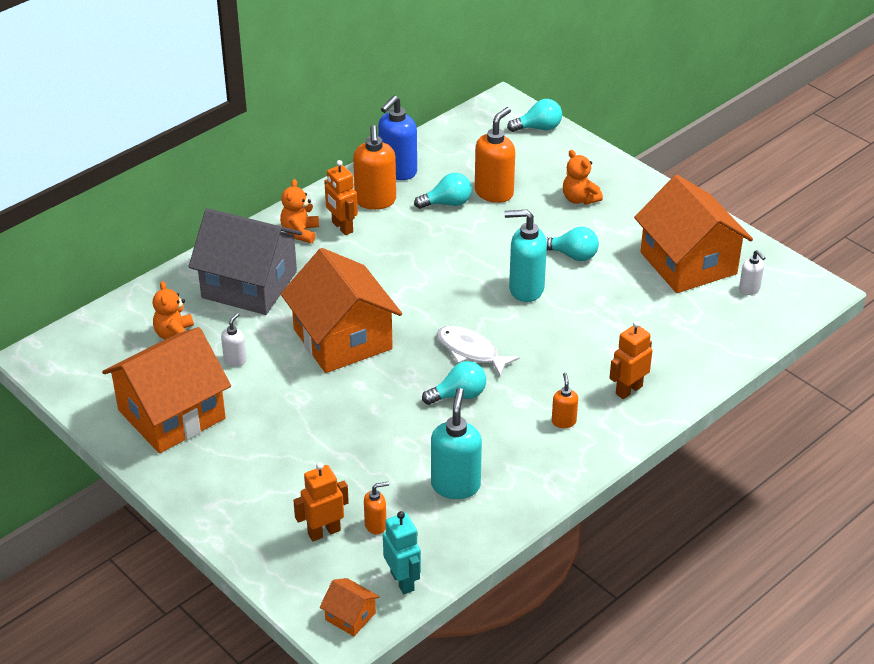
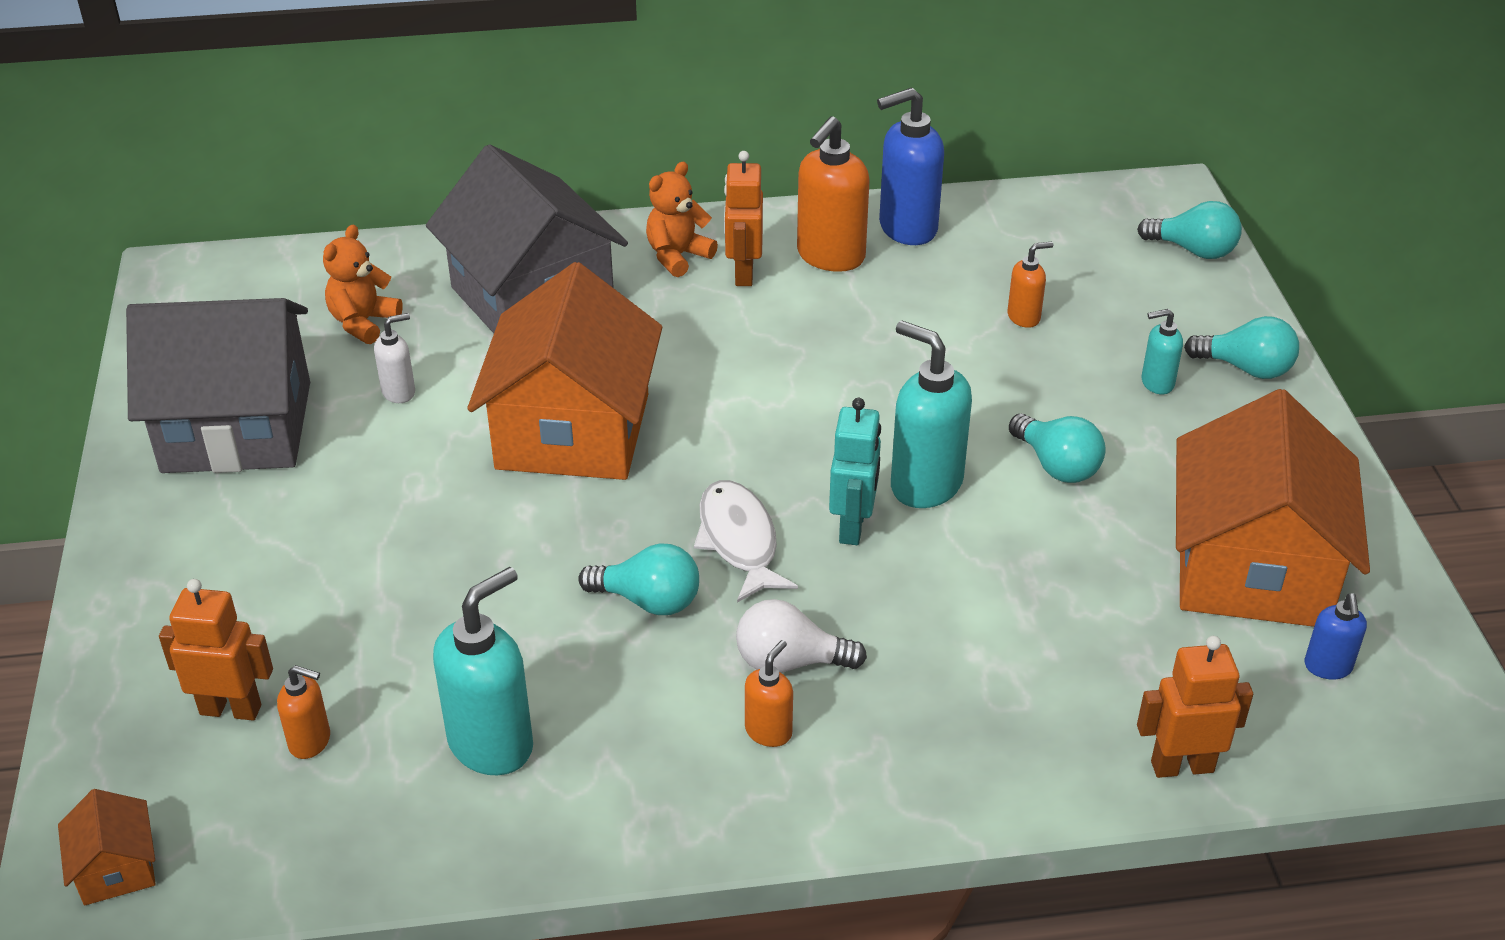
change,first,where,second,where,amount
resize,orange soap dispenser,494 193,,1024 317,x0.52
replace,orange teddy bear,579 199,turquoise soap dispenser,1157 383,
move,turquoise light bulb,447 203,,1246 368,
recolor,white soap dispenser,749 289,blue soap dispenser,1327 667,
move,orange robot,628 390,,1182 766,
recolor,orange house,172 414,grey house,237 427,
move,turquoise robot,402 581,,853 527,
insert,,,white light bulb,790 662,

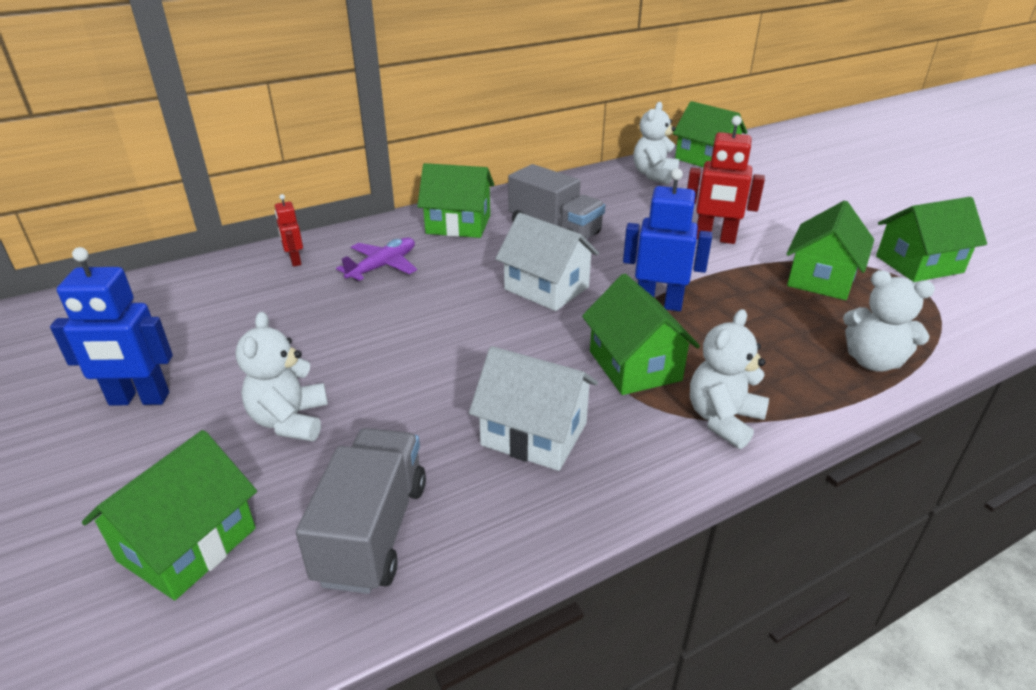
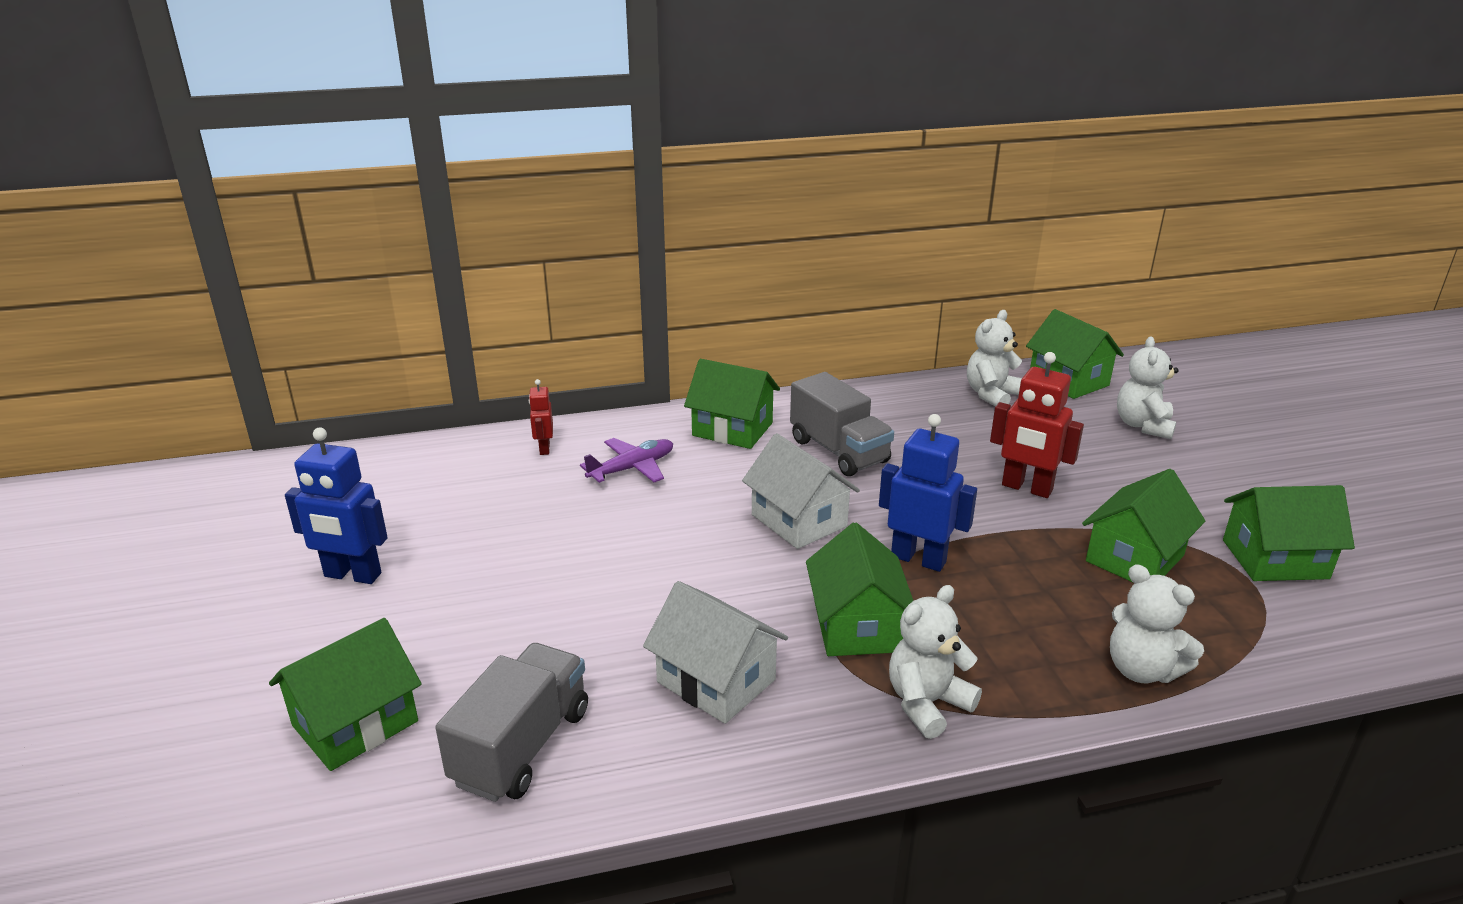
change,first,where,second,where,amount
move,white teddy bear,290 420,,1143 425,

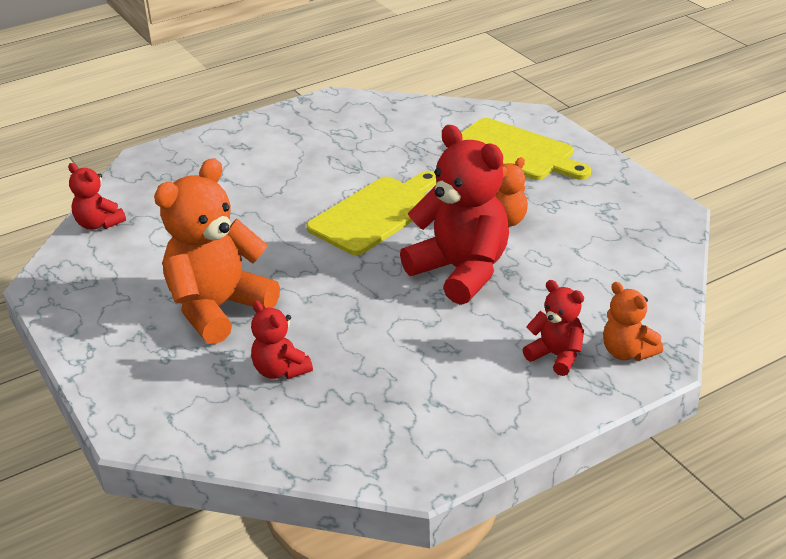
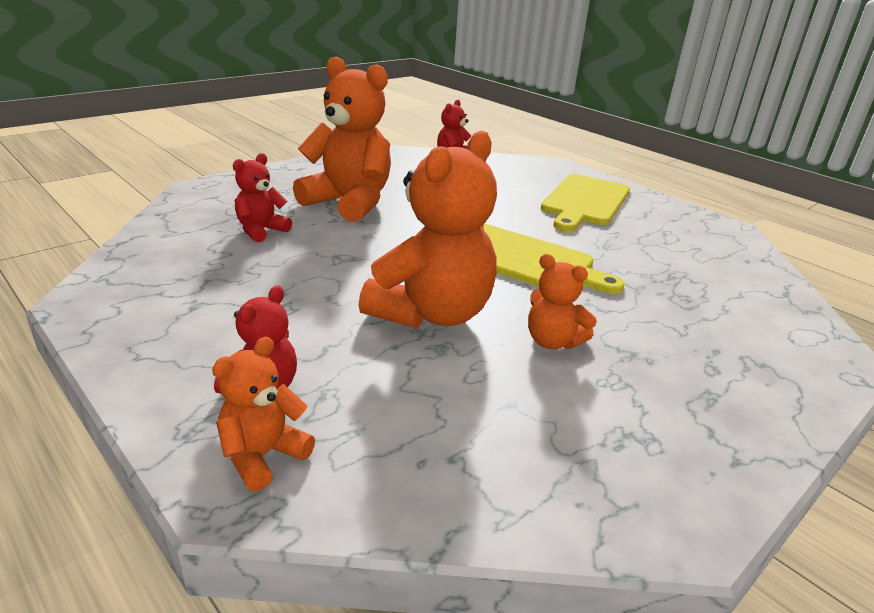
change,first,where,second,where,amount
move,yellow cutting board,515 151,,585 201,
recolor,red teddy bear,461 271,orange teddy bear,431 313,

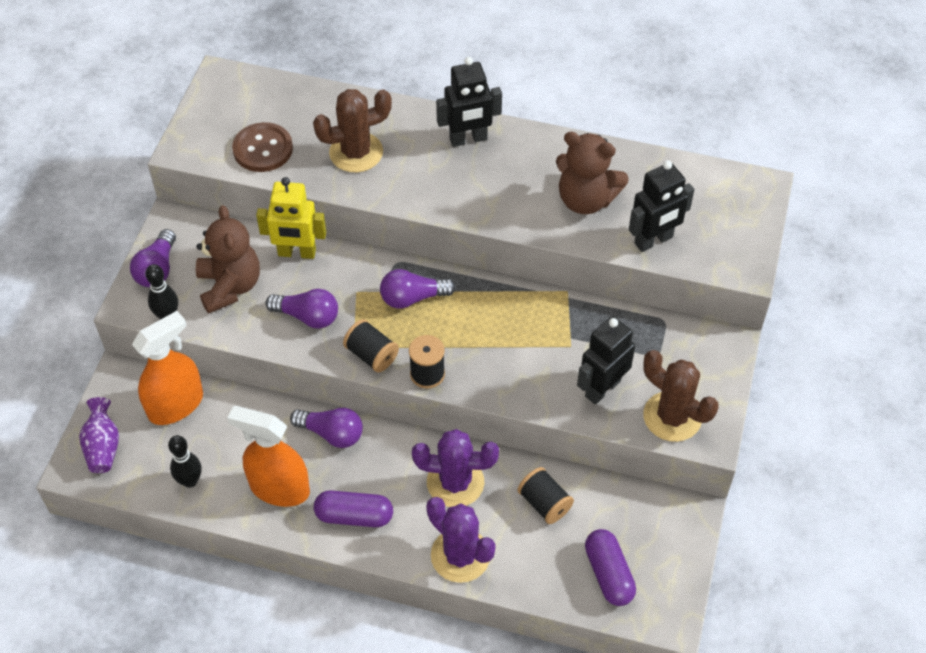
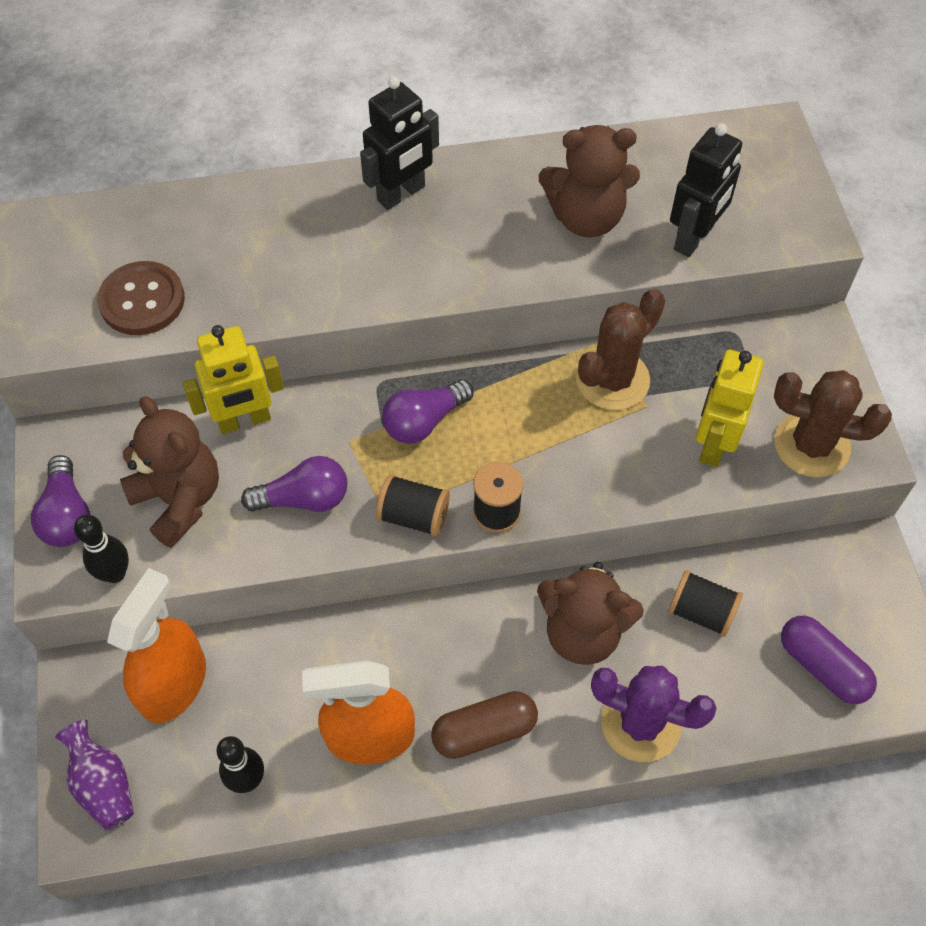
change,first,where,second,where,amount
move,brown cactus,356 152,,612 380,
recolor,black robot,602 388,yellow robot,713 443,
delete,purple light bulb,331 433,,,
replace,purple cactus,455 482,brown teddy bear,583 632,
recolor,purple capsule,354 516,brown capsule,484 731,

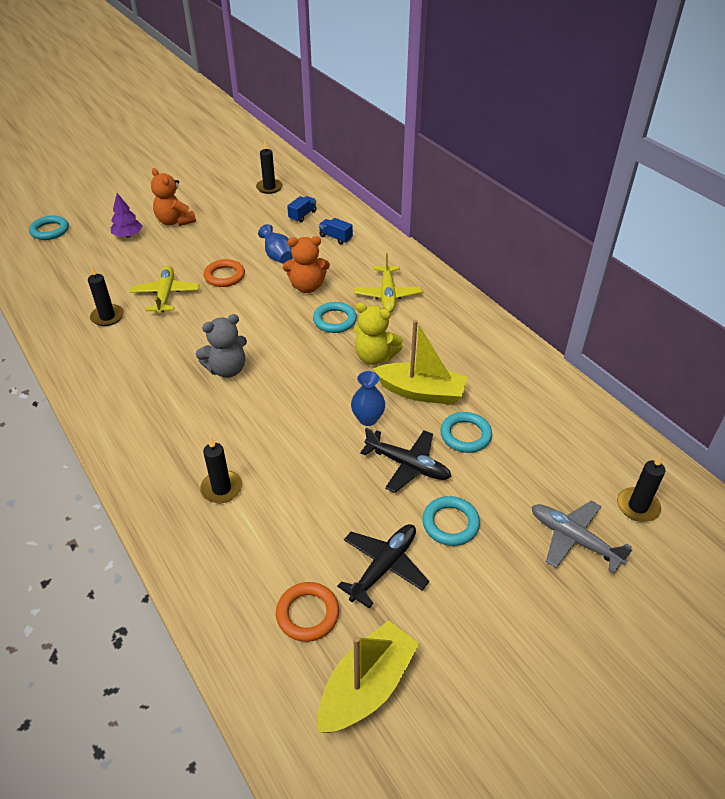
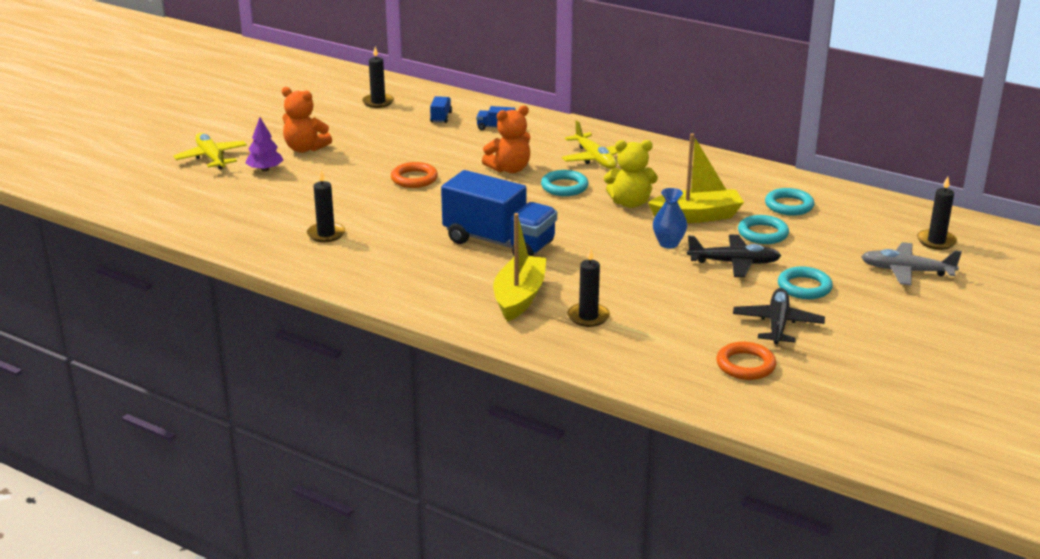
change,first,where,second,where,amount
move,turquoise ring,50 231,,789 206,
delete,blue vase,277 256,,,
move,yellow plane,166 295,,211 158,
replace,grey teddy bear,227 369,blue truck,499 242,
move,yellow boat,367 687,,519 297,

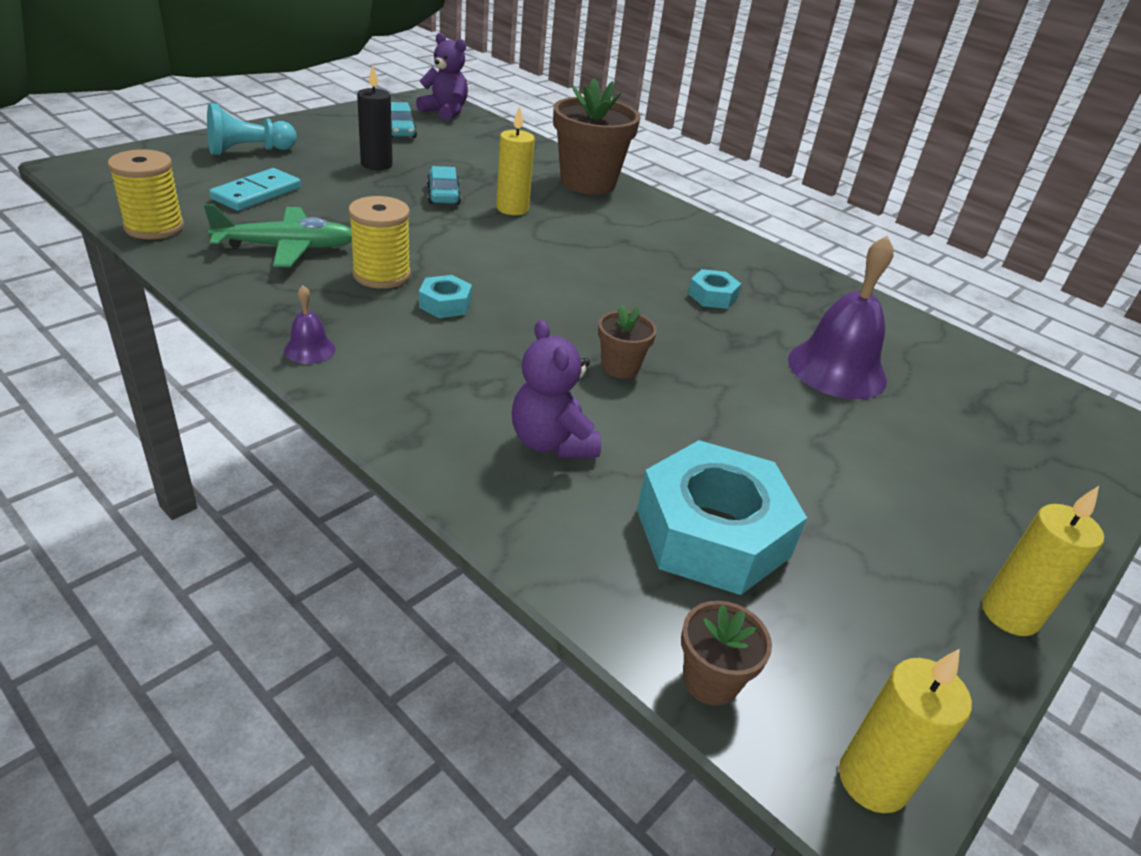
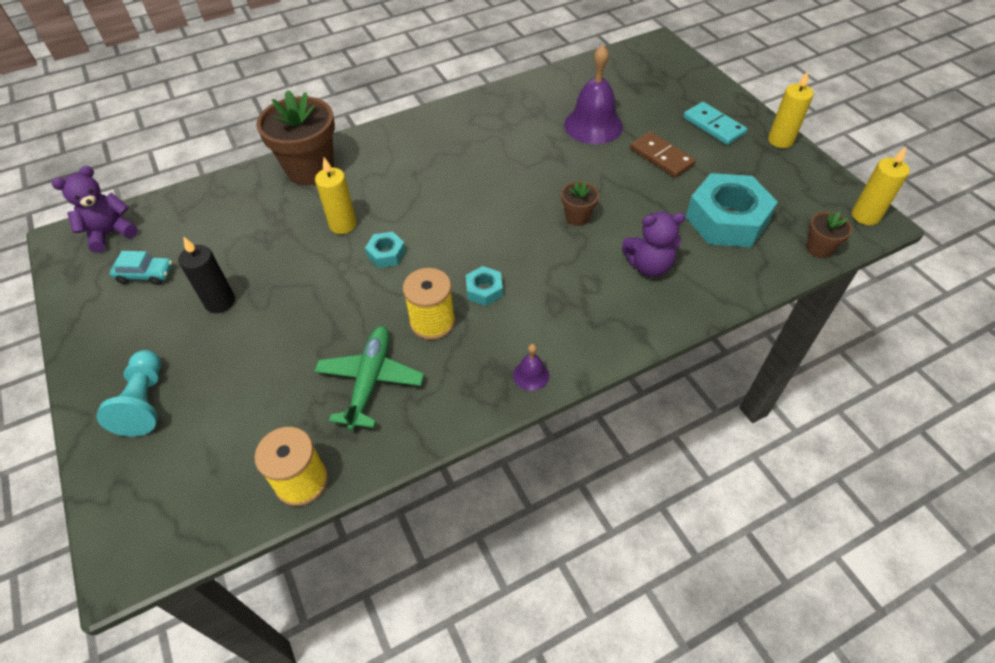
change,first,where,second,where,amount
delete,turquoise car,443 195,,,
move,turquoise domino,256 193,,713 126,
move,turquoise nut,712 296,,386 254,
insert,,,brown domino,661 157,

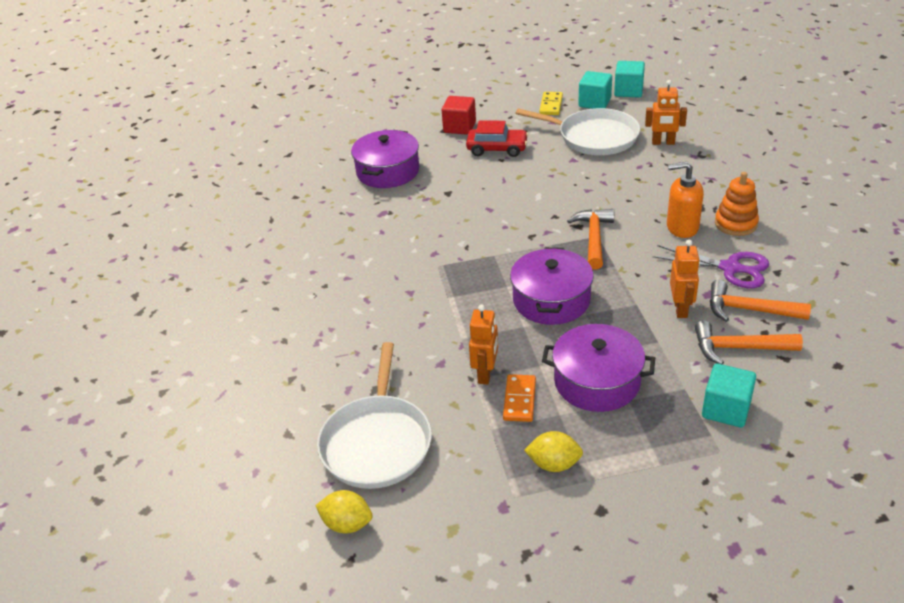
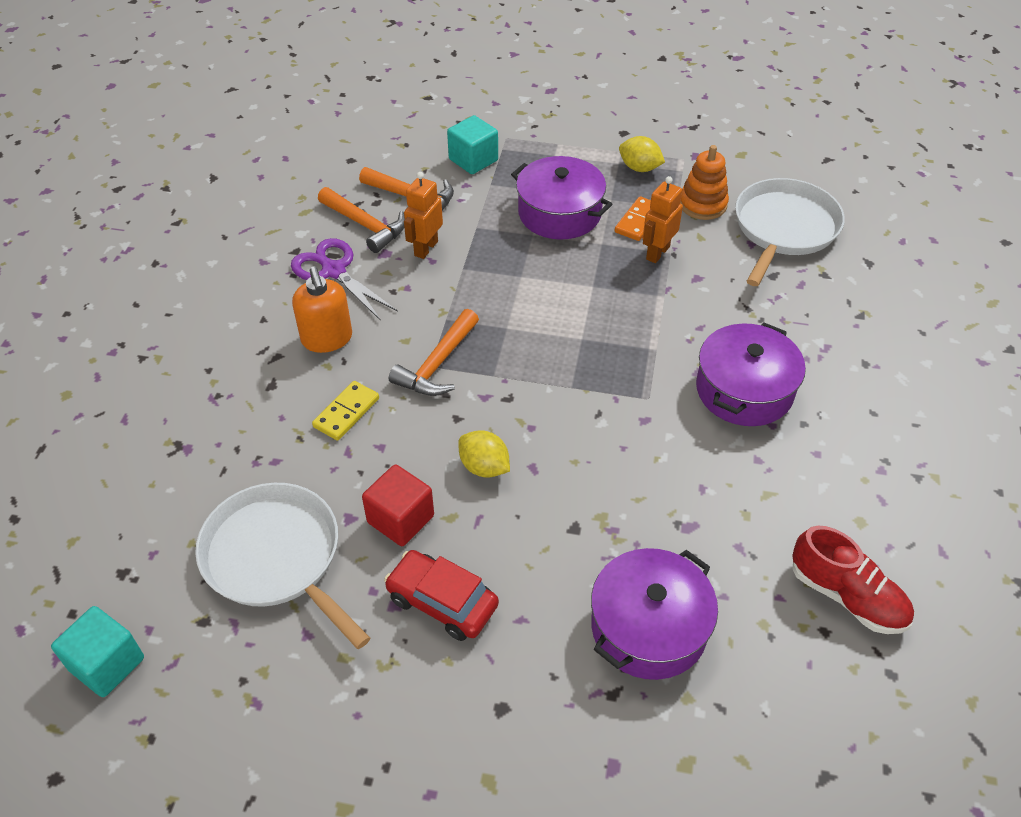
change,first,where,second,where,amount
delete,turquoise cube,594 102,,,
delete,orange robot,663 142,,,
move,yellow domino,551 105,,346 412,
move,red cube,459 127,,400 519,
rotate,orange soap dispenser,682 227,,327 339,45 degrees clockwise
move,orange stacking toy,735 224,,702 204,
move,purple pot,551 300,,744 390,
move,yellow lemon,347 524,,484 467,
insert,,,red shoe,847 596,

